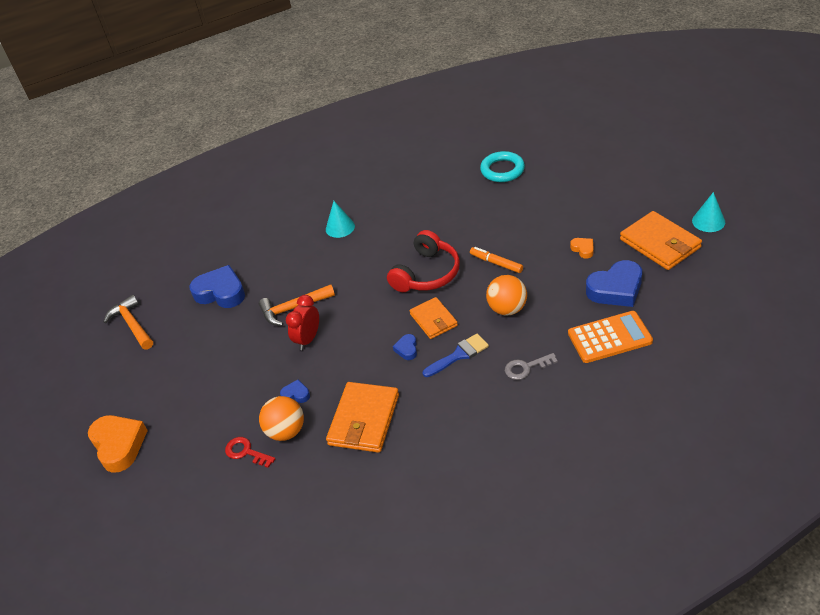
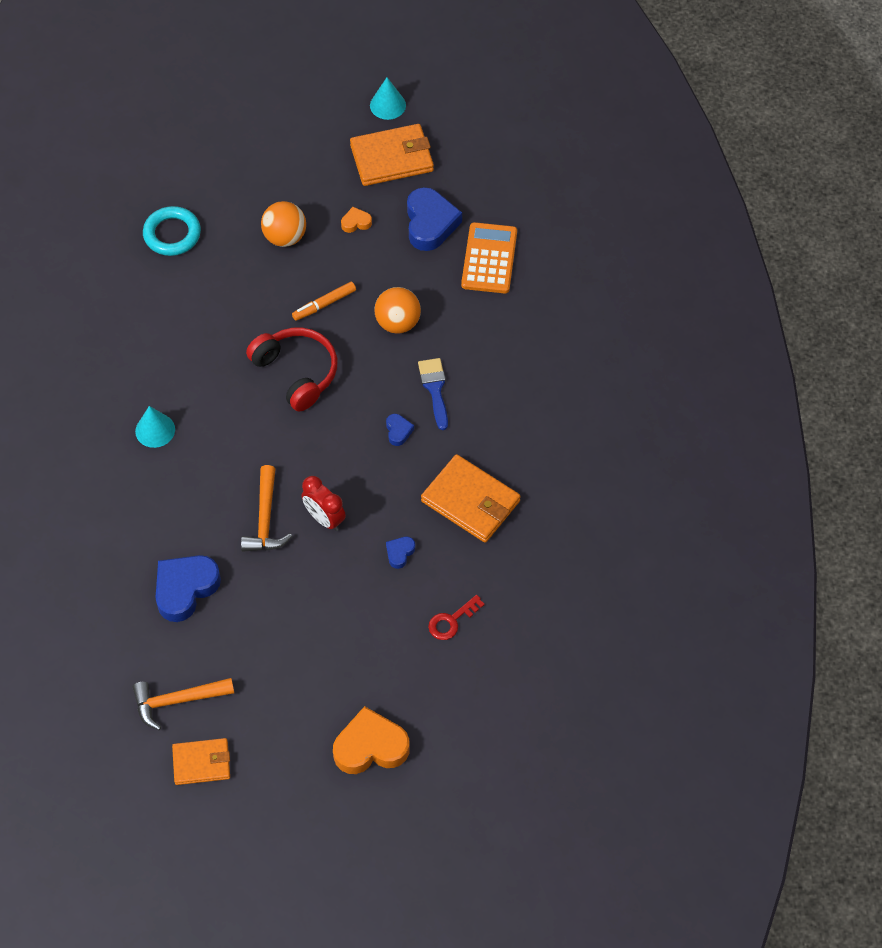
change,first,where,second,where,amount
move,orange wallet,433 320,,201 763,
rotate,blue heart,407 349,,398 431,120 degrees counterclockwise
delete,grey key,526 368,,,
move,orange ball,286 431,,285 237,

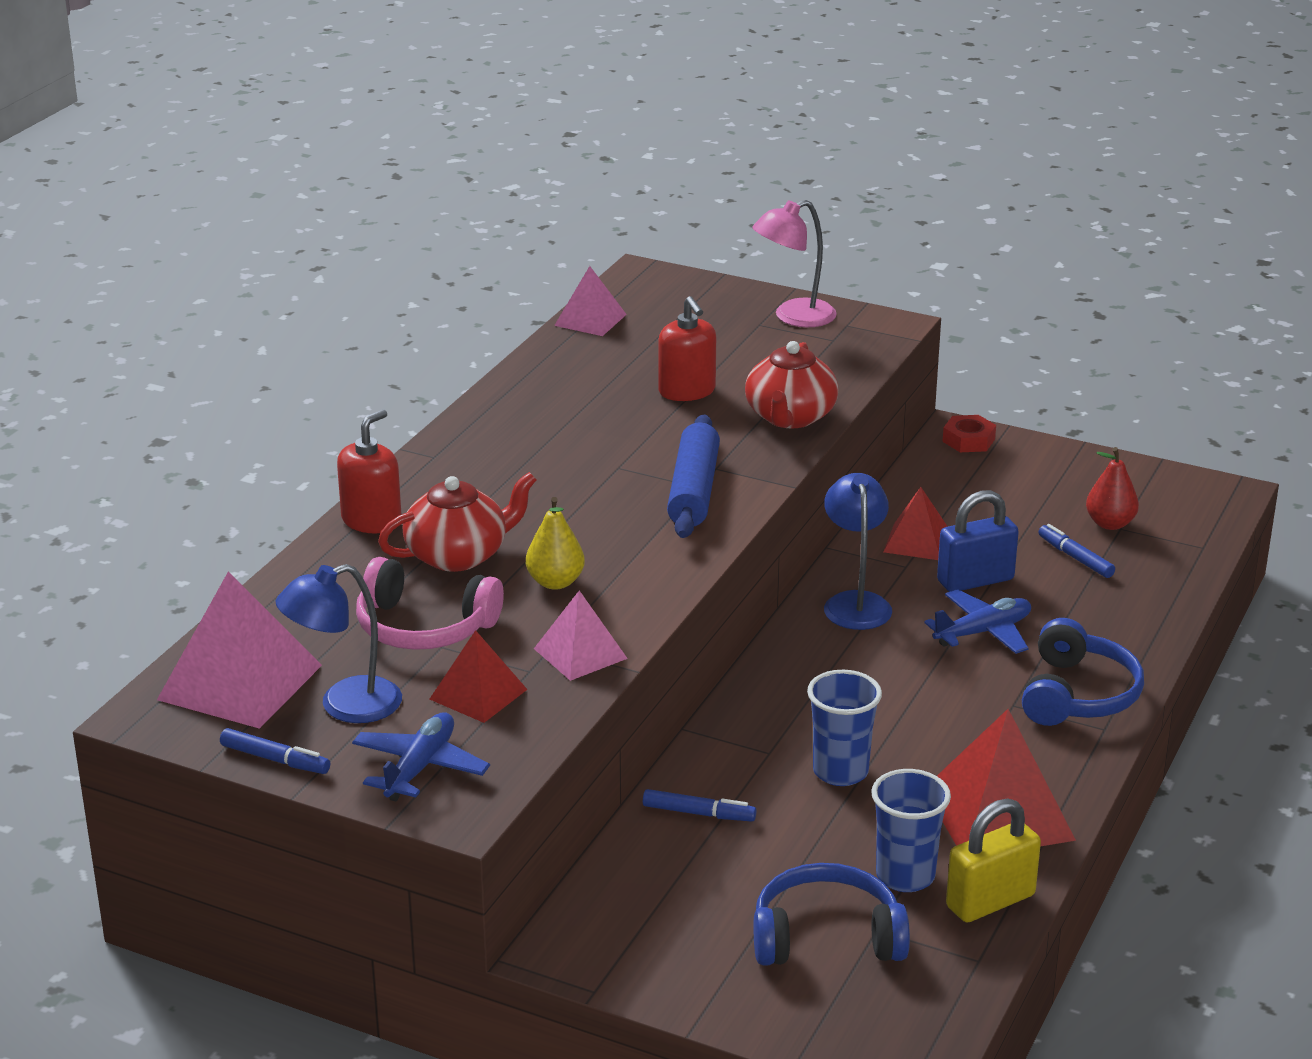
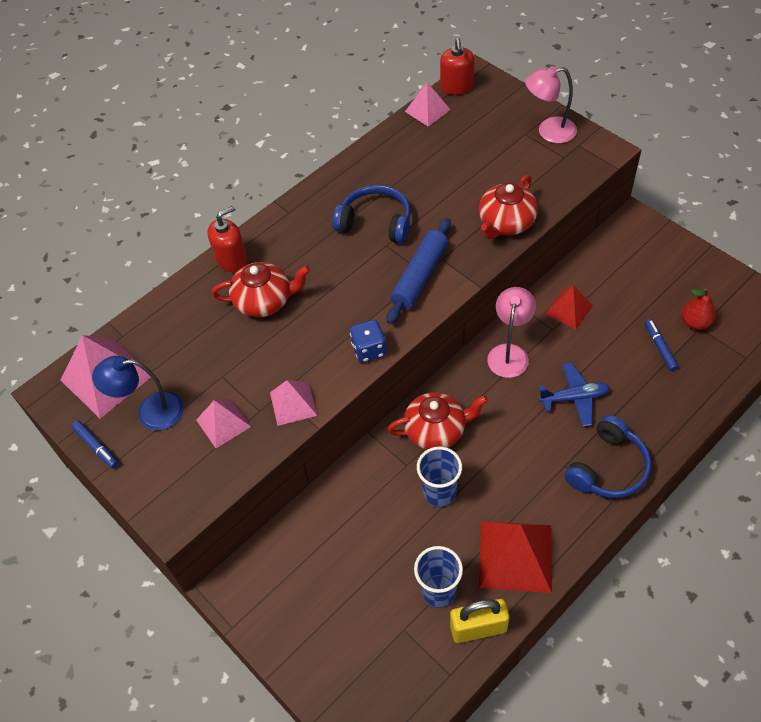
change,first,where,second,where,amount
move,red soap dispenser,687 391,,456 87,
delete,red nut,968 440,,,
recolor,blue lamp,855 603,pink lamp,509 353,
delete,blue padlock,975 580,,,
delete,yellow pear,555 582,,,
delete,pink headphones,424 627,,,
recolor,red pyramid,478 694,pink pyramid,223 423,
delete,blue plane,420 767,,,
delete,blue marker,698 813,,,
move,blue headphones,826 937,,376 222,
insert,,,blue dice,369 350,
insert,,,red teapot,436 430,

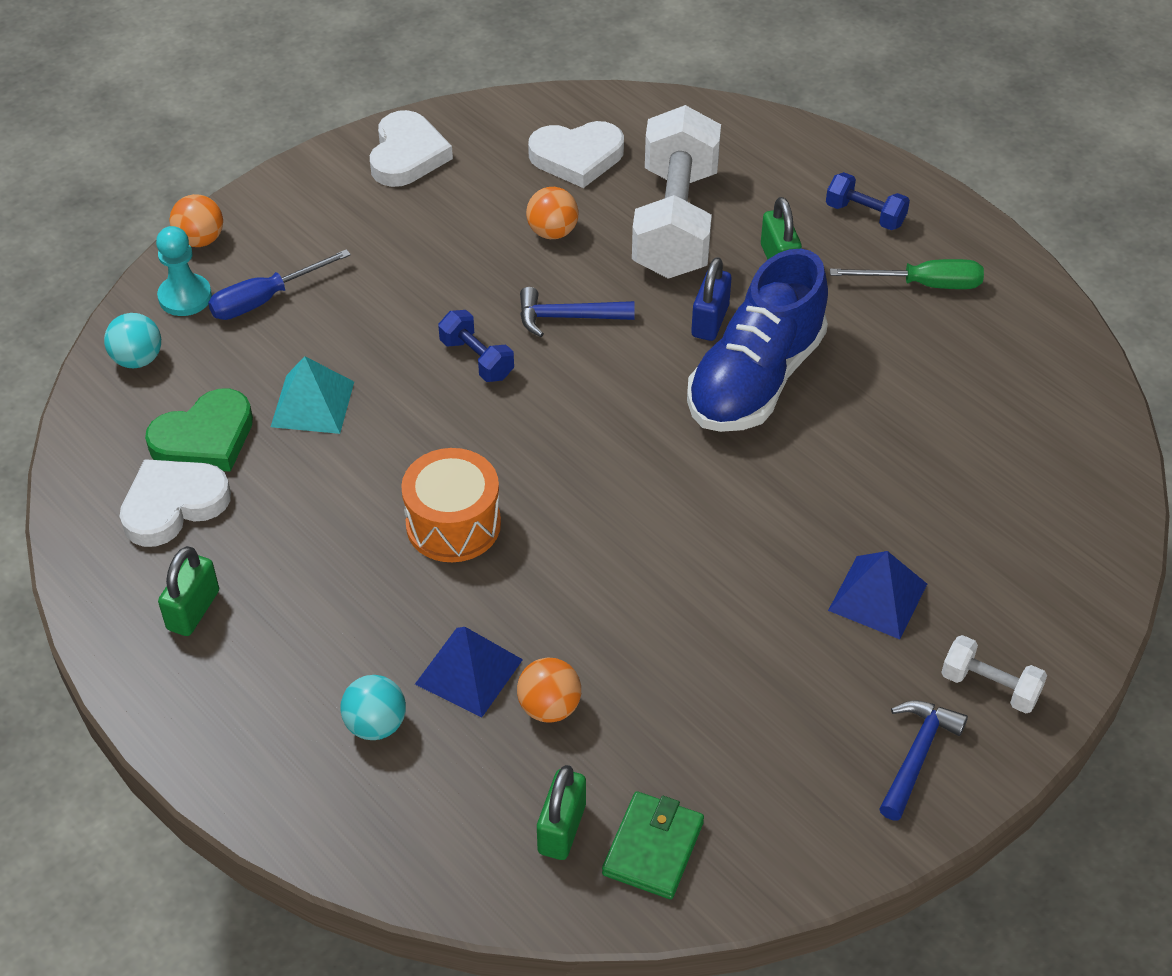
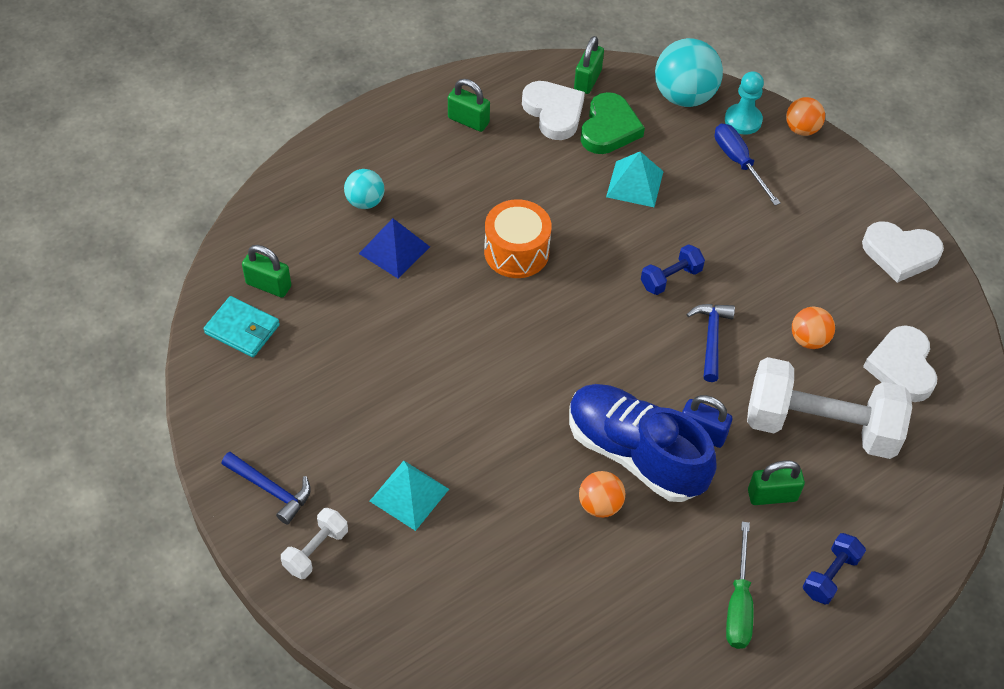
change,first,where,second,where,amount
resize,turquoise ball,138 359,,684 96,x1.77
rotate,green heart,205 438,,609 128,135 degrees counterclockwise
recolor,blue pyramid,878 597,turquoise pyramid,409 495,
move,orange ball,549 707,,600 505,
recolor,green wallet,653 848,turquoise wallet,242 329,
insert,,,green padlock,587 80,

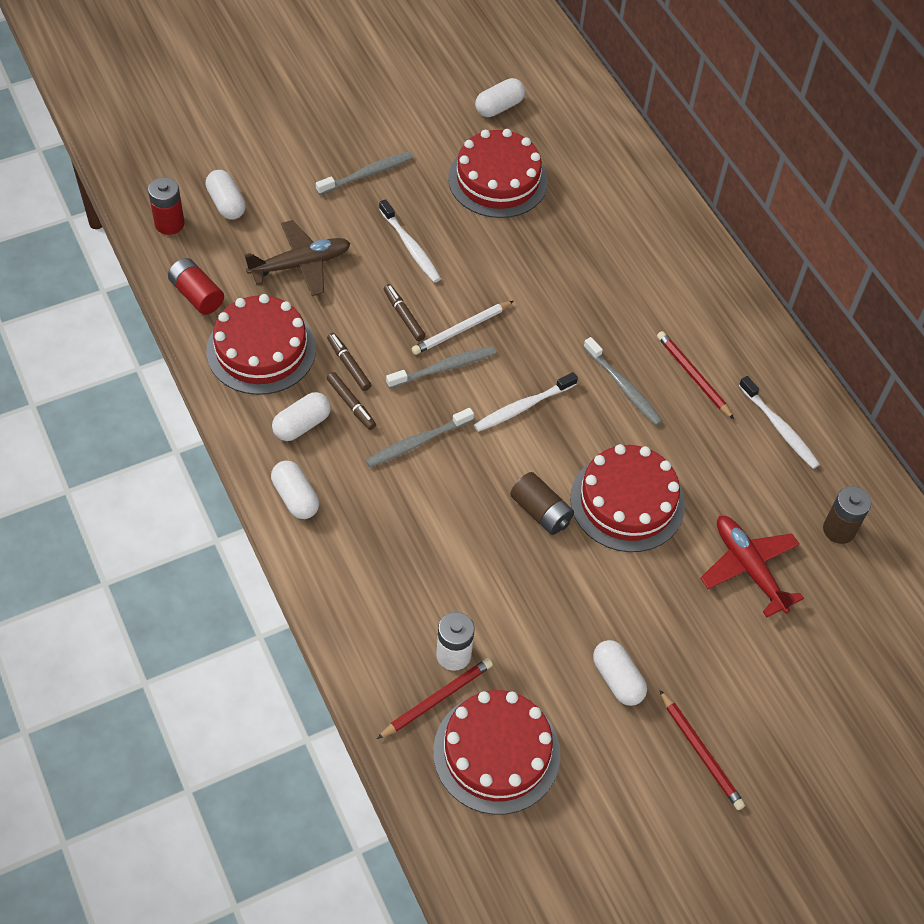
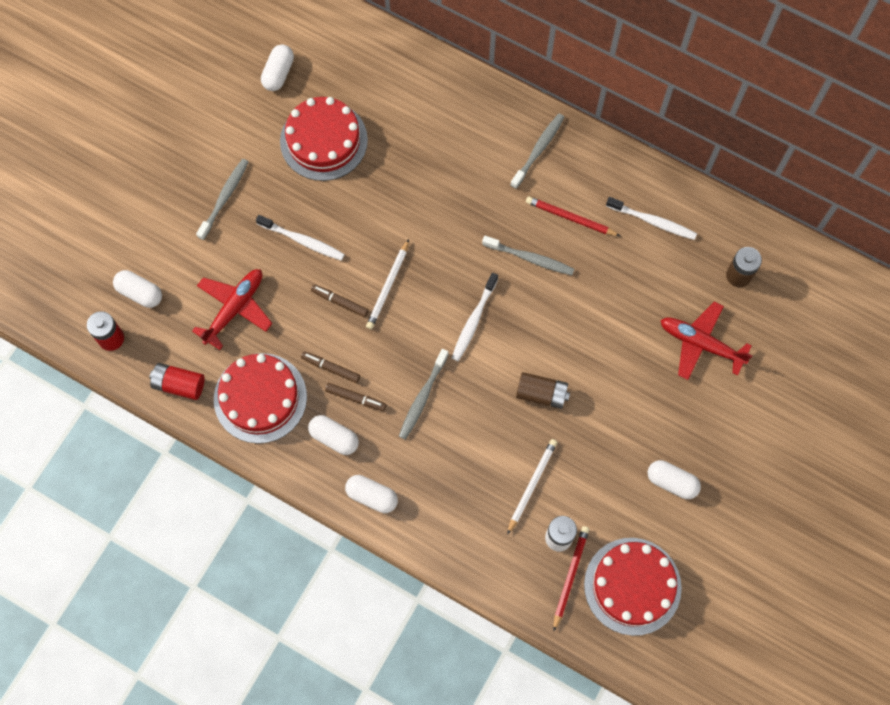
change,first,where,second,where,amount
recolor,brown plane,301 264,red plane,235 308,
move,grey toothbrush,443 368,,538 150,
rotate,white capsule,302 425,,334 438,75 degrees counterclockwise
delete,red cake,627 501,,,
delete,red pencil,700 752,,,
insert,,,white pencil,532 485,

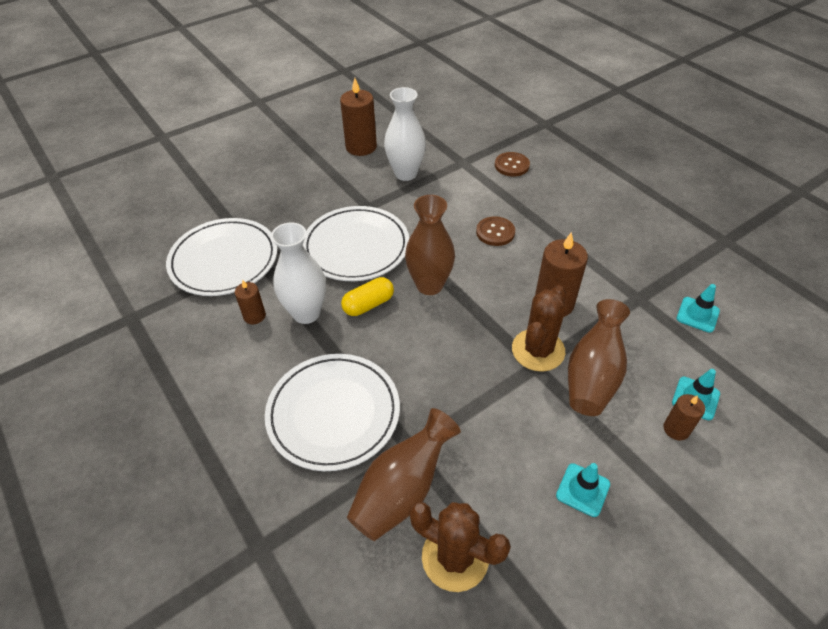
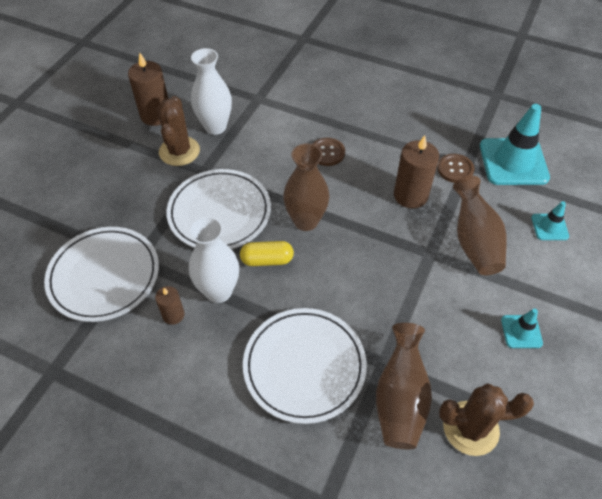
change,first,where,second,where,amount
move,brown button,511 165,,455 169,
rotate,yellow capsule,368 304,,267 260,60 degrees clockwise
resize,turquoise traffic cone,697 315,,513 162,x2.05
move,brown cactus,538 350,,179 151,
delete,brown candle,676 429,,,

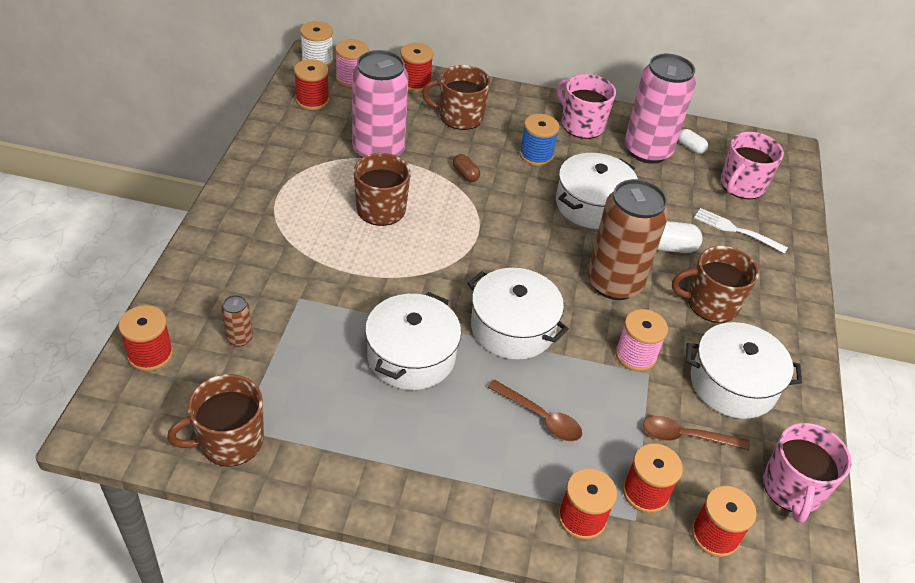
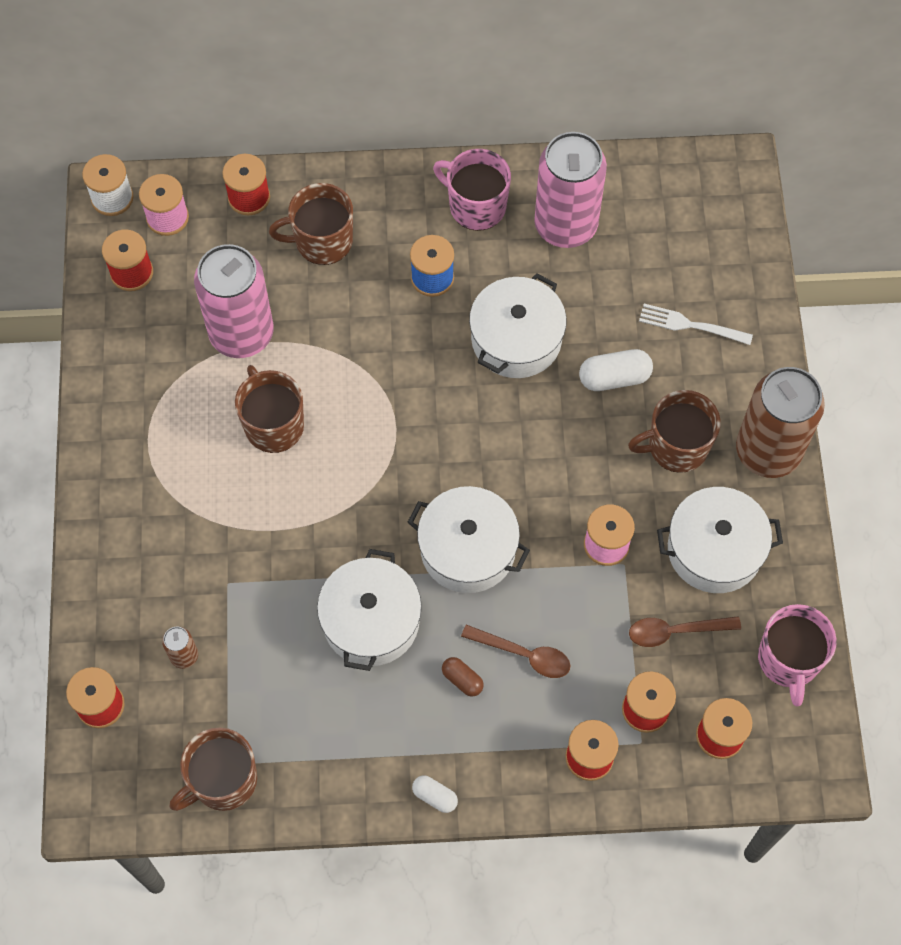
change,first,where,second,where,amount
move,white capsule,690 147,,435 796,
delete,pink mug,741 185,,,
move,brown capsule,465 174,,462 680,
move,brown can,614 283,,768 451,

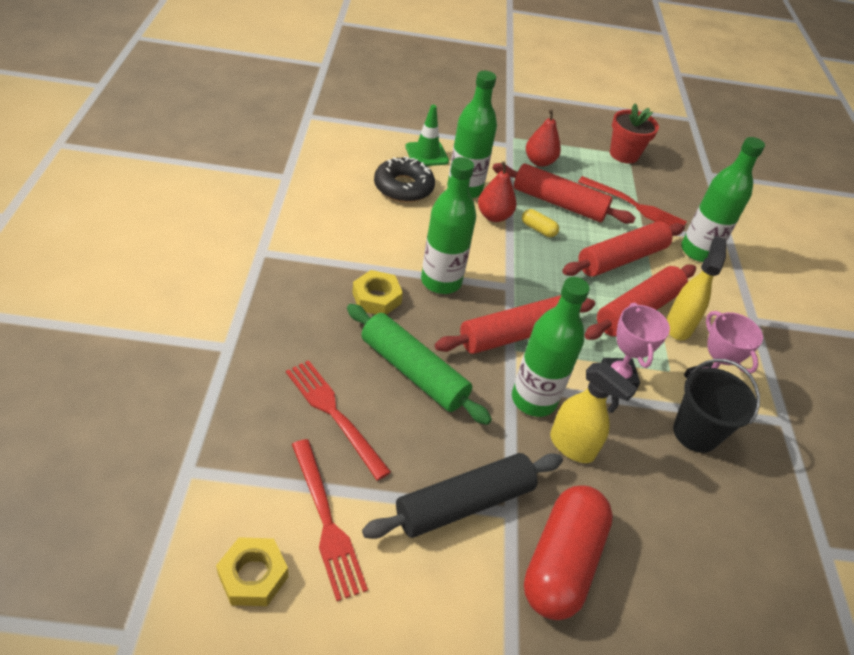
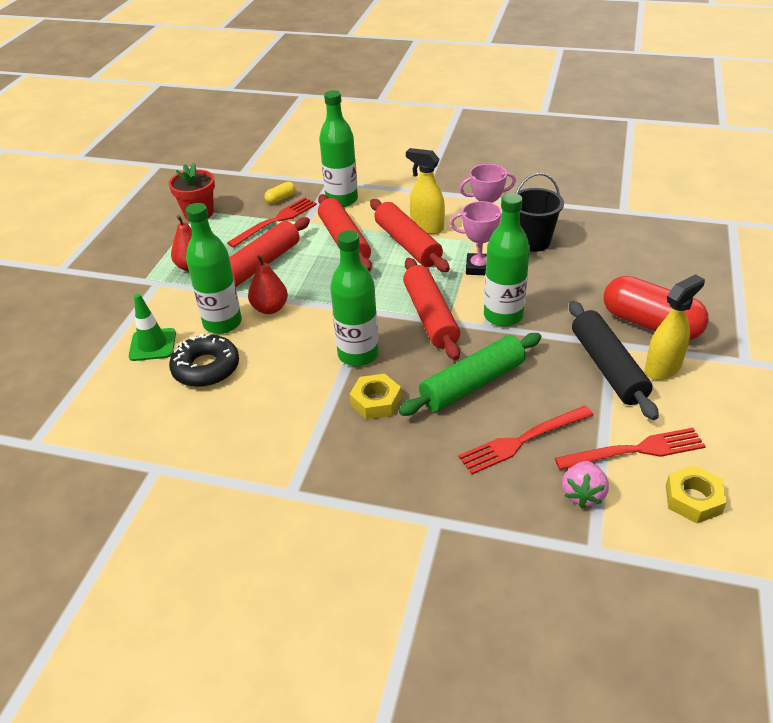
change,first,where,second,where,amount
move,yellow capsule,538 229,,281 199,
move,yellow spray bottle,572 446,,662 368,
insert,,,pink strawberry,583 494,

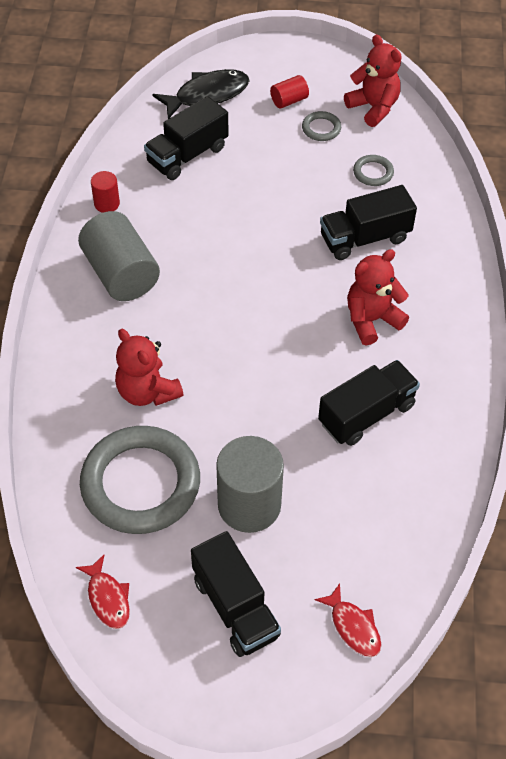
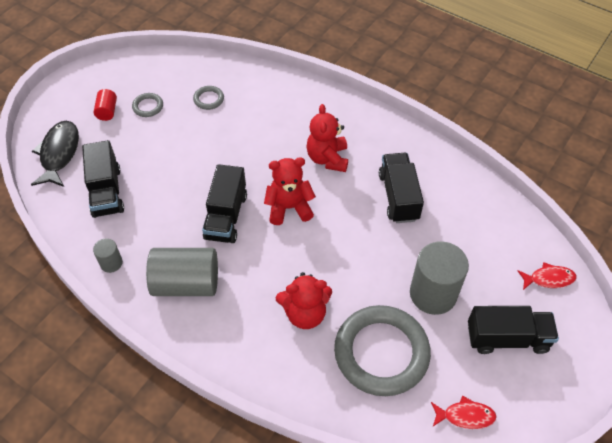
change,first,where,second,where,amount
move,red teddy bear,373 107,,289 208,
recolor,red cylinder,107 203,grey cylinder,111 263,
move,black truck,365 238,,226 216,

